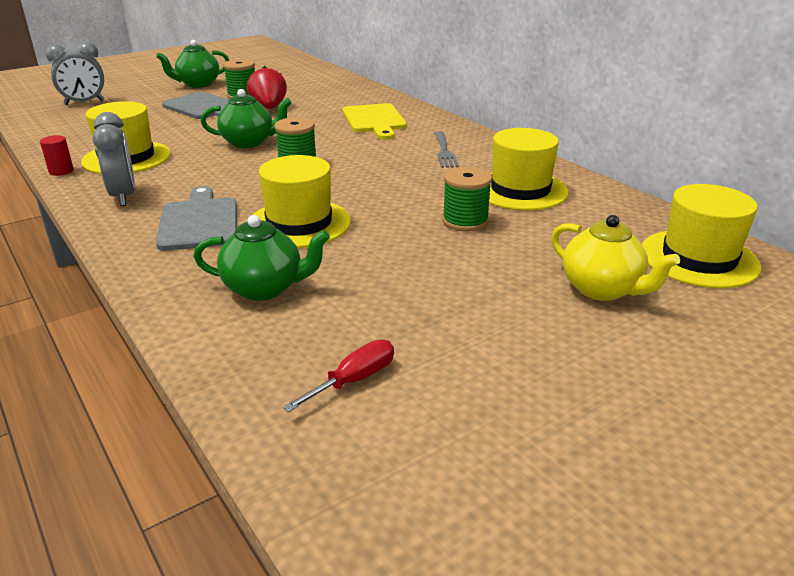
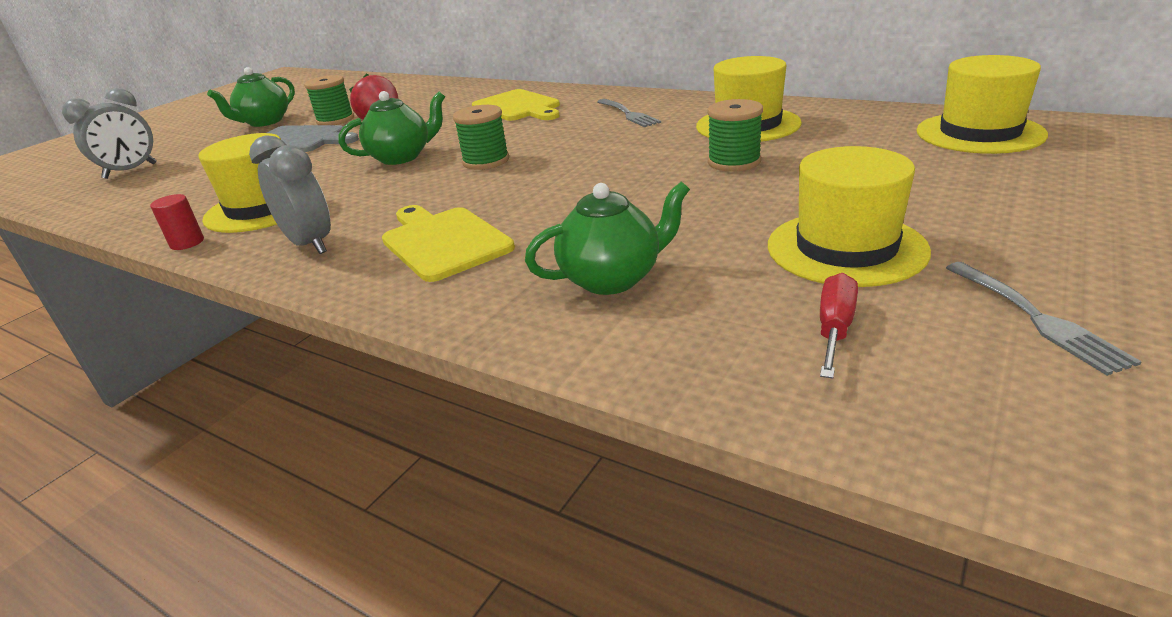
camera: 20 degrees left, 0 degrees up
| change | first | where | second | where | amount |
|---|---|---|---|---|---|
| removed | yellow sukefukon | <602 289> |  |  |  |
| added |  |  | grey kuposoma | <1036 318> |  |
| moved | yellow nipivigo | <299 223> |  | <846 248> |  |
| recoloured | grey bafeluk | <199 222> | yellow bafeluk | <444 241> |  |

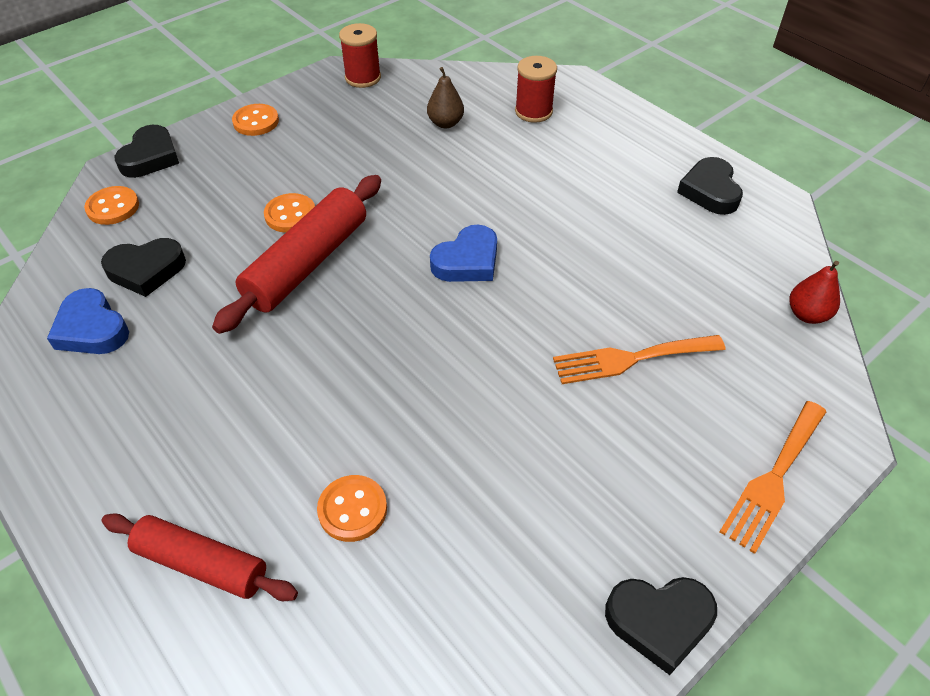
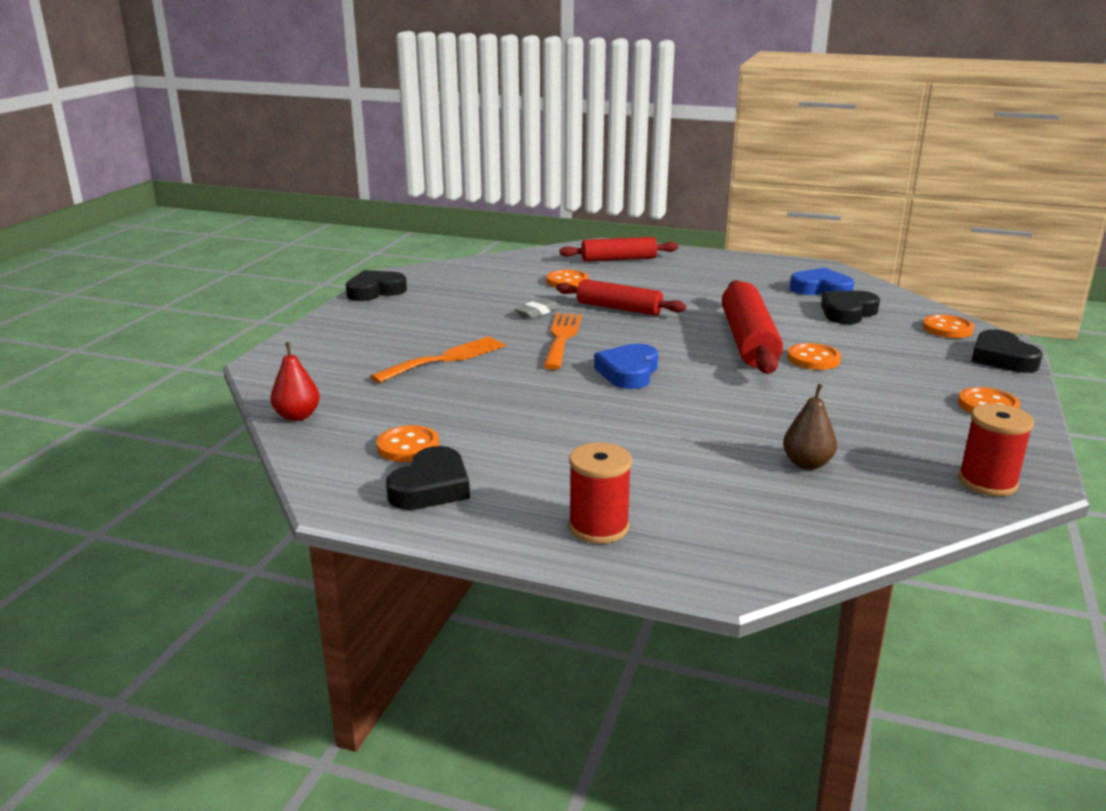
camera: 150 degrees right, 25 degrees down
| change | first | where | second | where | amount |
|---|---|---|---|---|---|
| added |  |  | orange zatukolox | <408 446> |  |
| added |  |  | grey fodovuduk | <537 312> |  |
| added |  |  | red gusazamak | <619 308> |  |
| moved | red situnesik | <533 111> |  | <598 527> |  |
| moved | orange kuposoma | <774 479> |  | <562 338> |  |
| turned | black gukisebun | <710 191> |  | <431 487> | 60 degrees clockwise |

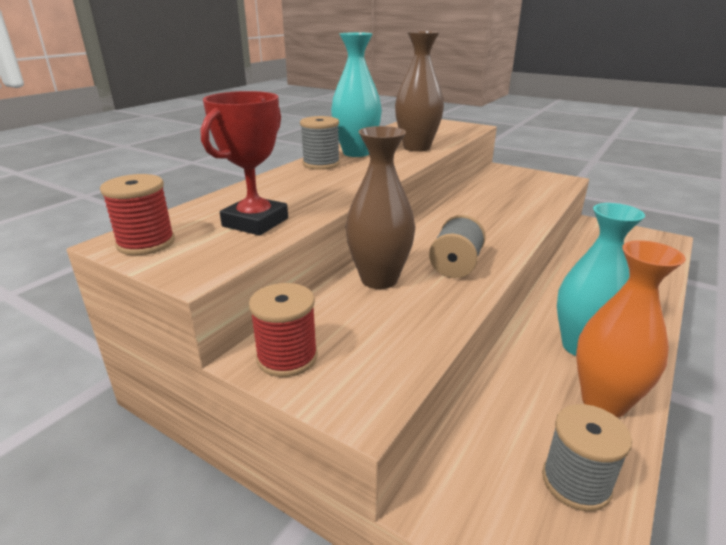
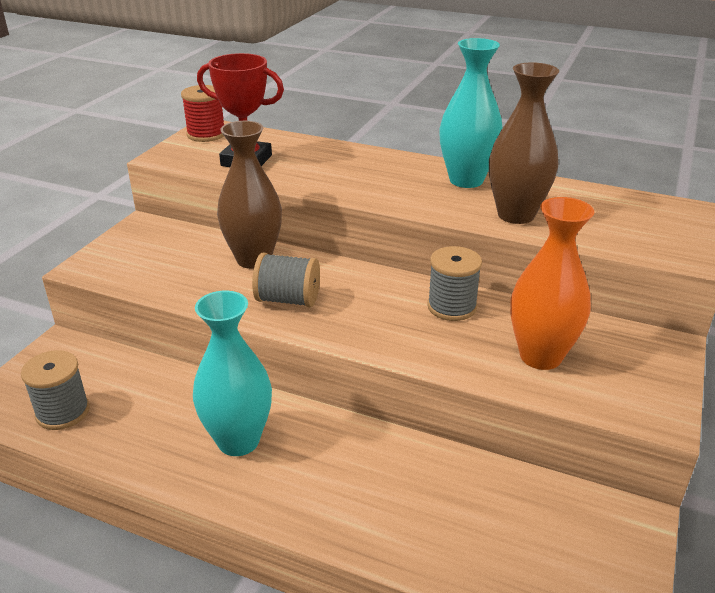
camera: 80 degrees right, 5 degrees up
| change | first | where | second | where | amount |
|---|---|---|---|---|---|
| removed | red situnesik | <287 357> |  |  |  |
| moved | grey situnesik | <321 164> |  | <452 307> |  |
| moved | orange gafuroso | <604 402> |  | <540 356> |  |

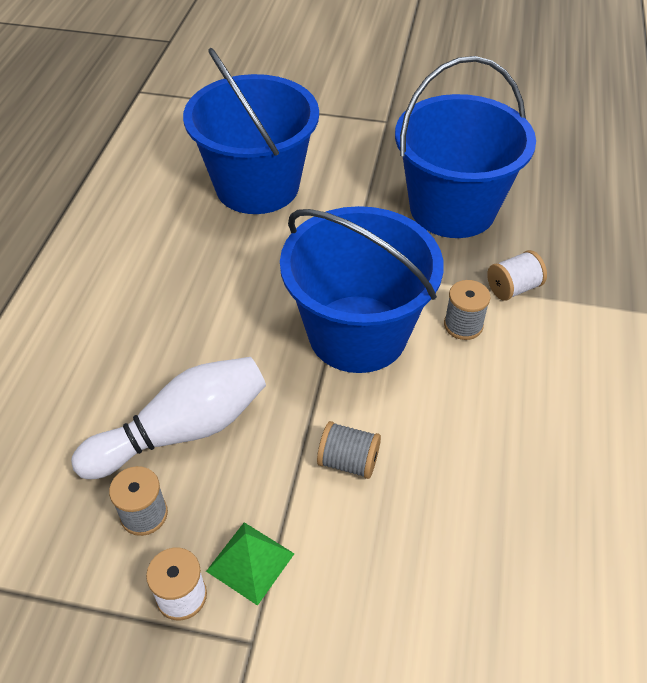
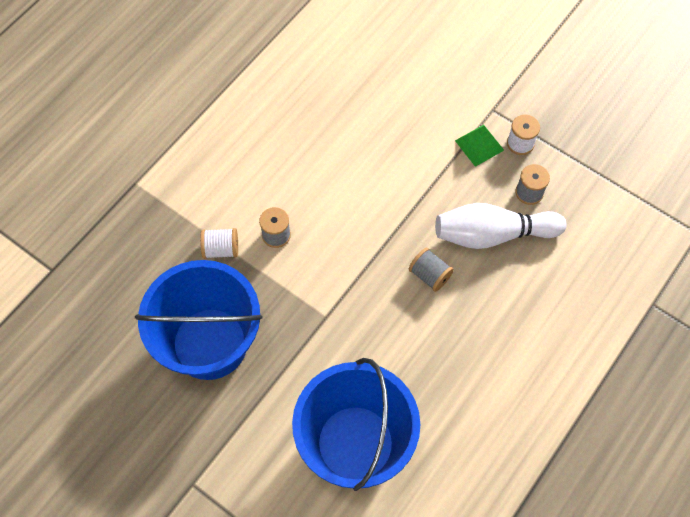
camera: 155 degrees left, 15 degrees up
| change | first | where | second | where | amount |
|---|---|---|---|---|---|
| removed | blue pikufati | <357 333> |  |  |  |
| moved | grey situnesik | <348 461> |  | <429 275> |  |

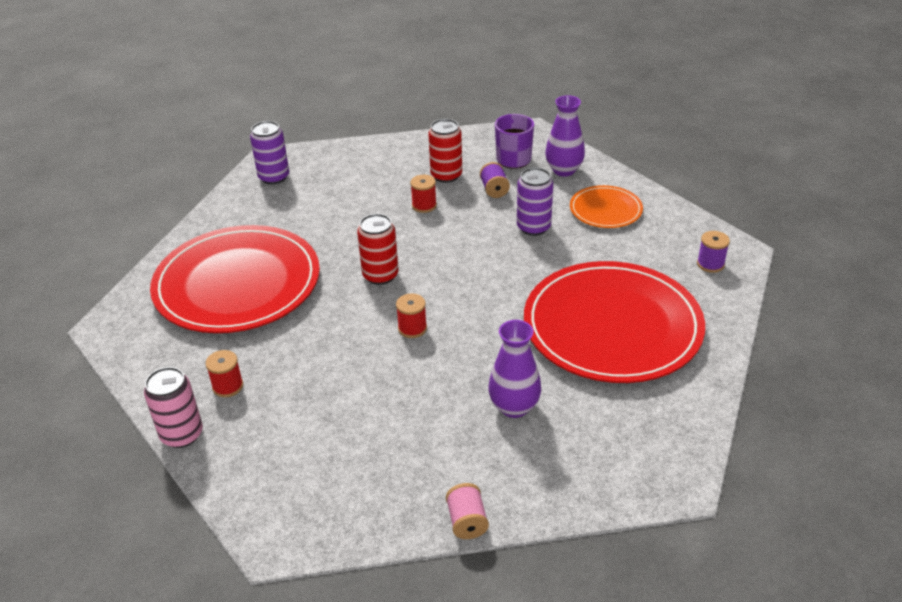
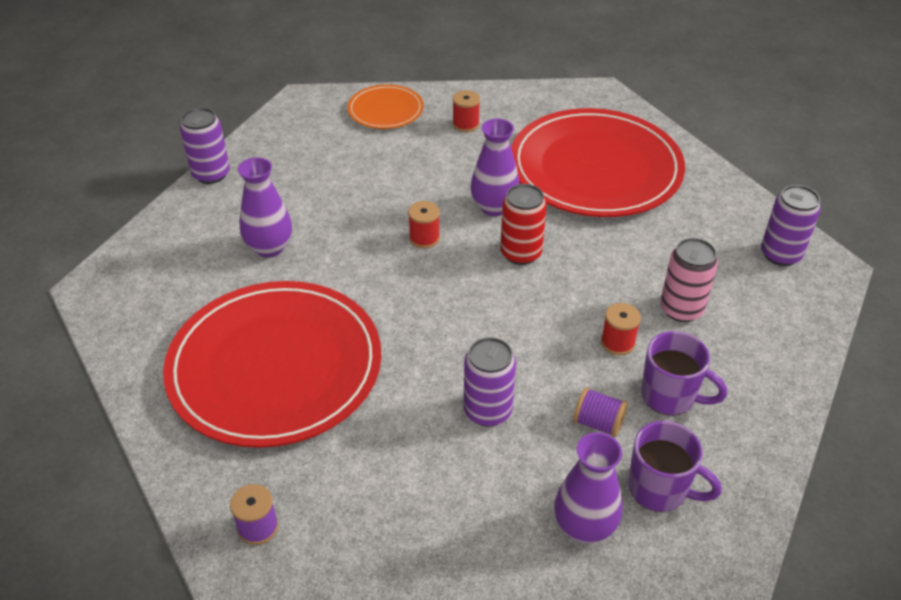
camera: 125 degrees right, 5 degrees up
| change | first | where | second | where | amount |
|---|---|---|---|---|---|
| added |  |  | purple gafuroso | <494 207> |  |
| moved | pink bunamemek | <182 434> |  | <681 309> |  |
| moved | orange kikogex | <605 210> |  | <385 110> |  |
| replaced | red bunamemek | <446 175> | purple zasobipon | <670 396> |  |
| replaced | pink situnesik | <467 521> | purple bunamemek | <211 174> |  |

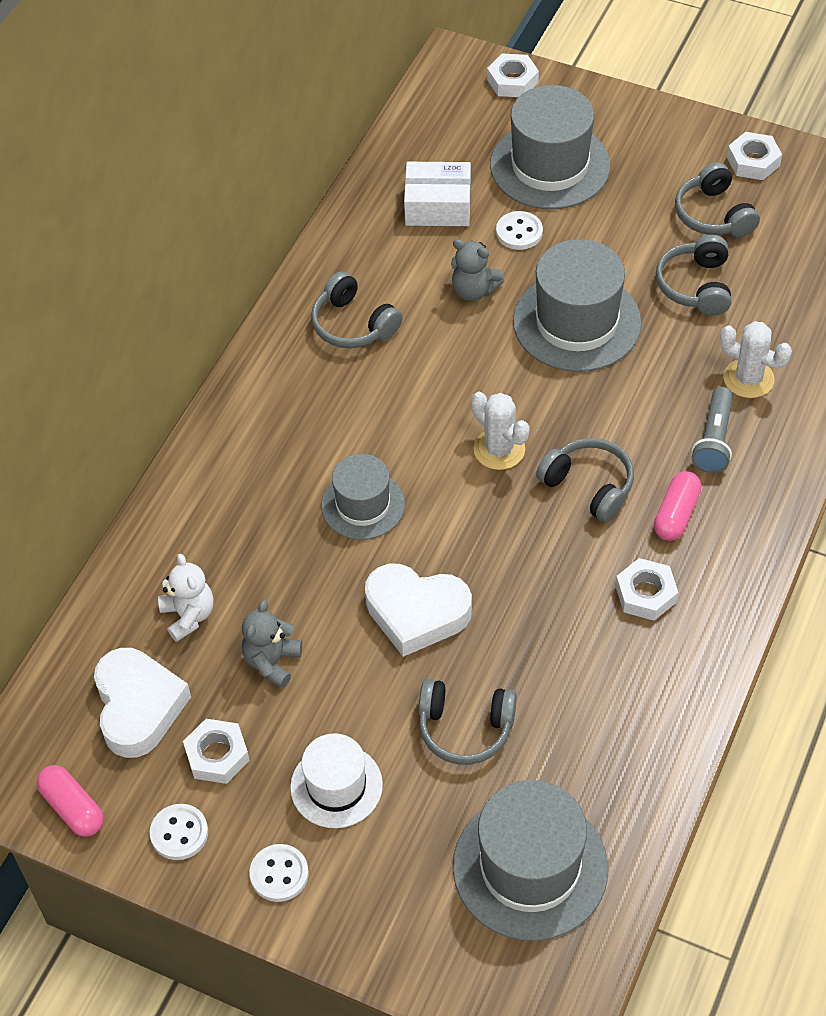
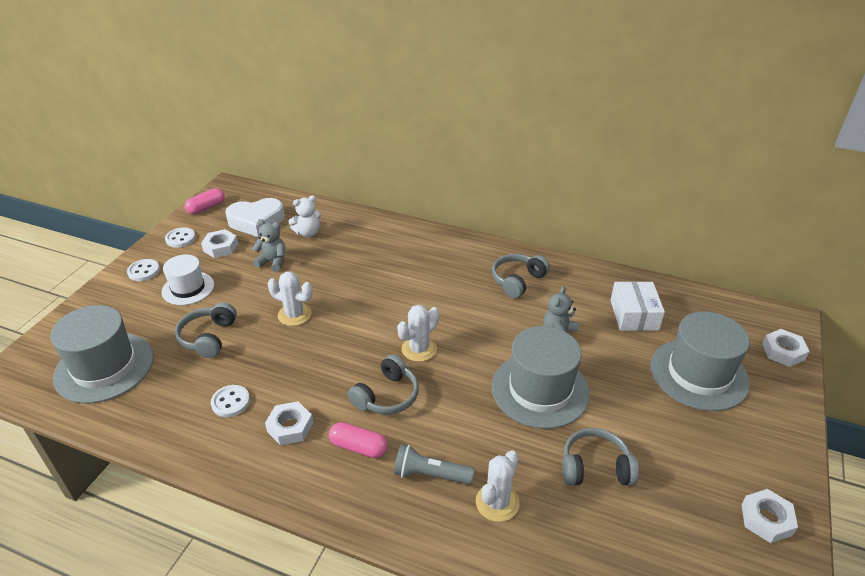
camera: 85 degrees right, 15 degrees down
| change | first | where | second | where | amount |
|---|---|---|---|---|---|
| removed | grey nipivigo | <363 505> |  |  |  |
| removed | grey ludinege | <713 215> |  |  |  |
| moved | white zatukolox | <519 232> |  | <230 402> |  |
| replaced | white gukisebun | <416 613> | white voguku | <294 315> |  |

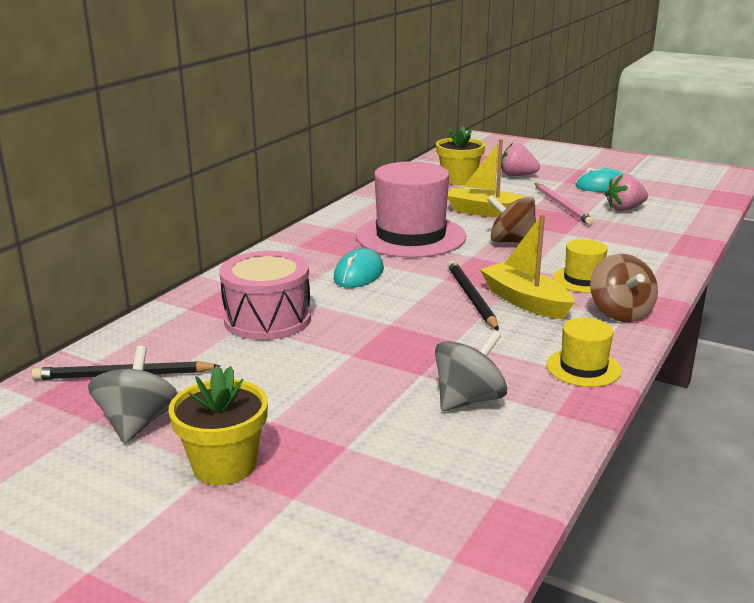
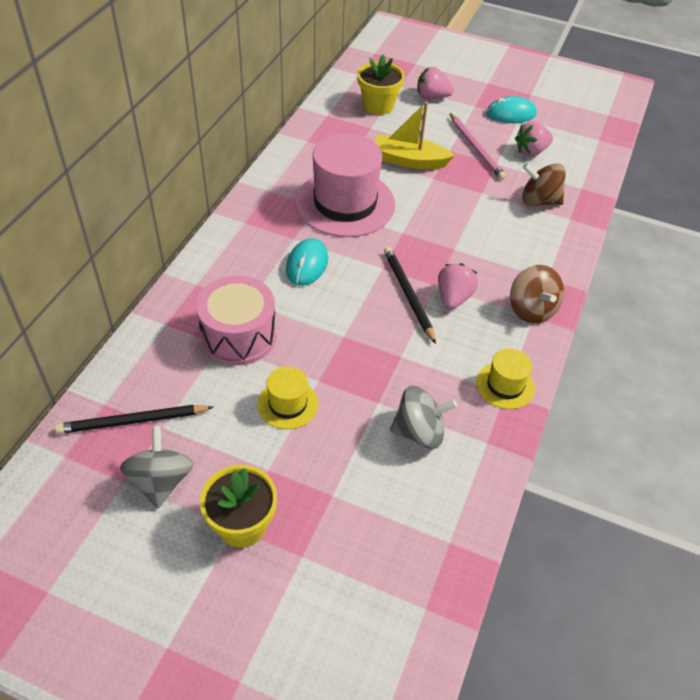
camera: 10 degrees left, 25 degrees up
| change | first | where | second | where | amount |
|---|---|---|---|---|---|
| moved | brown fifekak | <511 241> |  | <539 201> |  |
| moved | yellow nipivigo | <583 280> |  | <288 404> |  |
| replaced | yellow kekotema | <525 301> | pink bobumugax | <453 298> |  |
| turned | grey fifekak | <468 400> |  | <419 432> | 45 degrees clockwise |

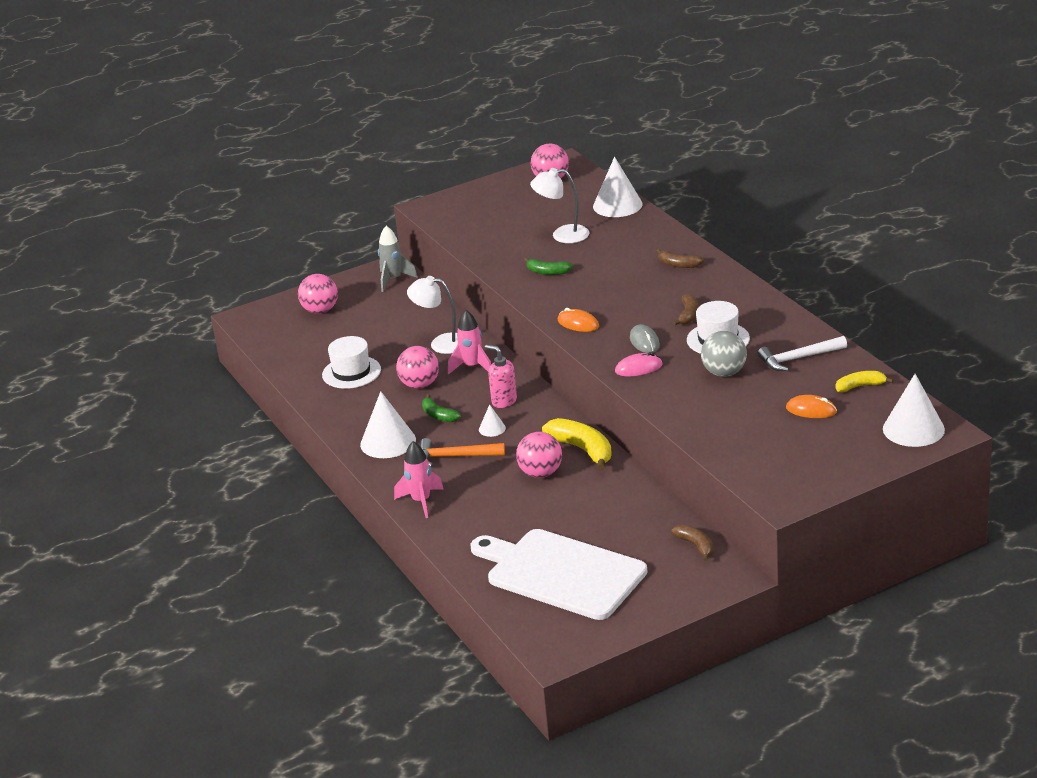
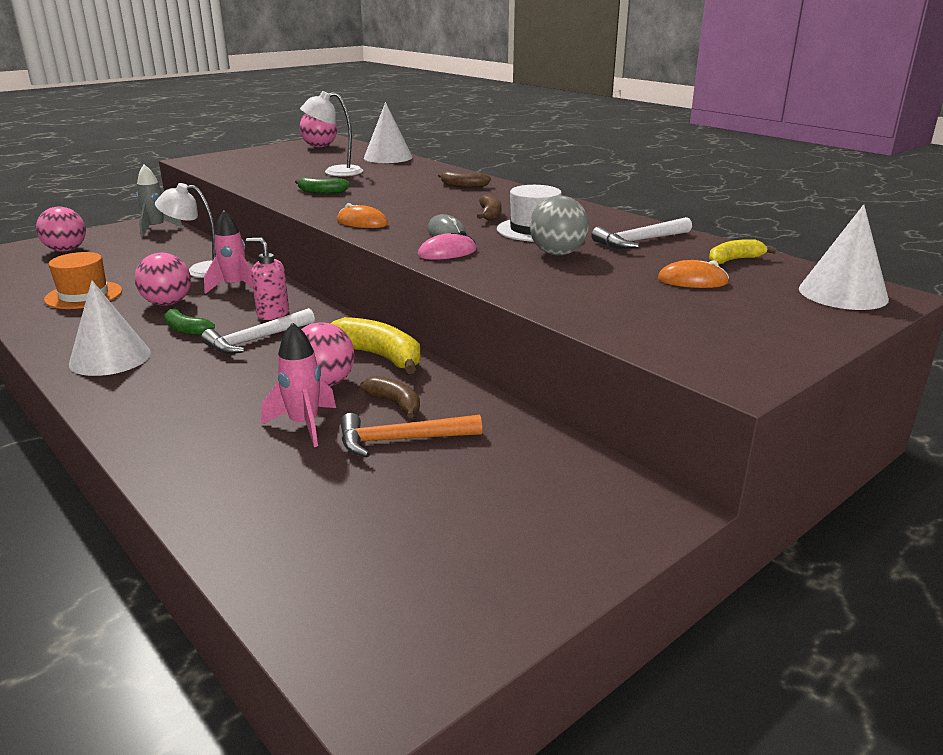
camera: 15 degrees left, 5 degrees down
| change | first | where | second | where | amount |
|---|---|---|---|---|---|
| removed | white bafeluk | <561 573> |  |  |  |
| moved | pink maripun | <421 501> |  | <304 425> |  |
| moved | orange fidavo | <455 456> |  | <401 440> |  |
| moved | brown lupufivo | <696 546> |  | <395 403> |  |
| replaced | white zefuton | <492 428> | white fidavo | <256 340> |  |
| recoloured | white nipivigo | <351 372> | orange nipivigo | <84 295> |  |

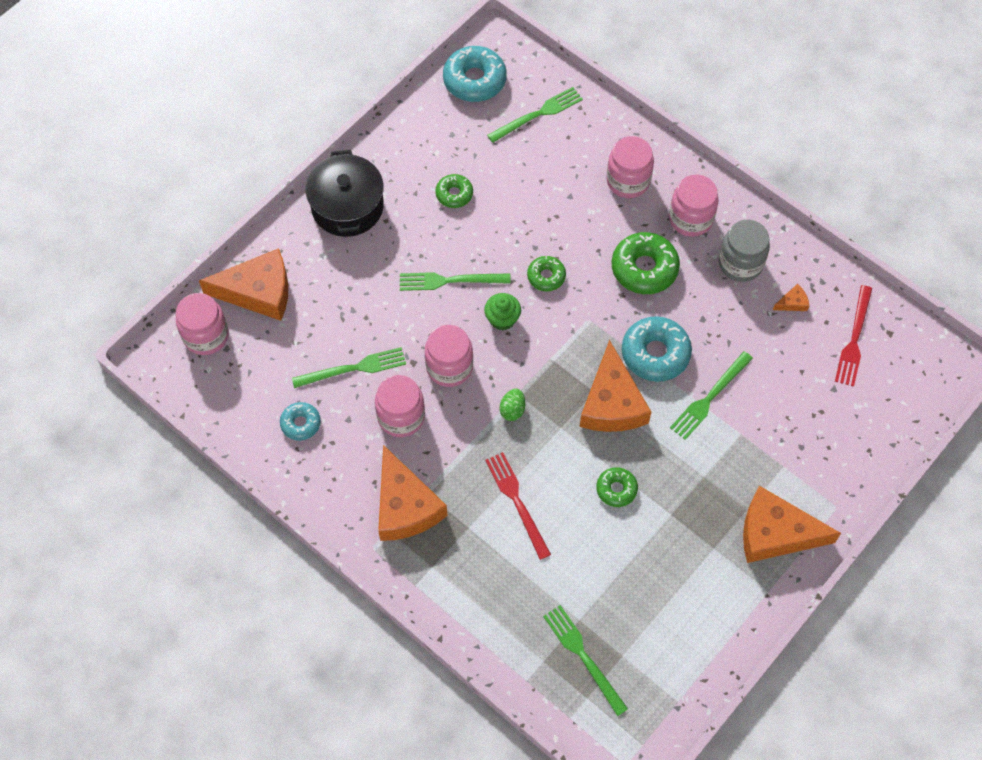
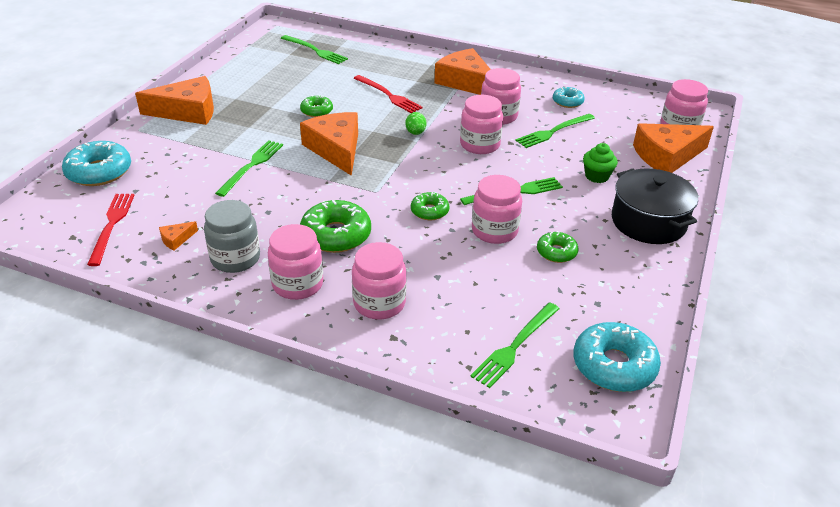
camera: 160 degrees right, 25 degrees down
| change | first | where | second | where | amount |
|---|---|---|---|---|---|
| added |  |  | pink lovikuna | <494 231> |  |
| moved | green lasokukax | <502 319> |  | <597 176> |  |
| moved | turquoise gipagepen | <655 353> |  | <99 172> |  |

